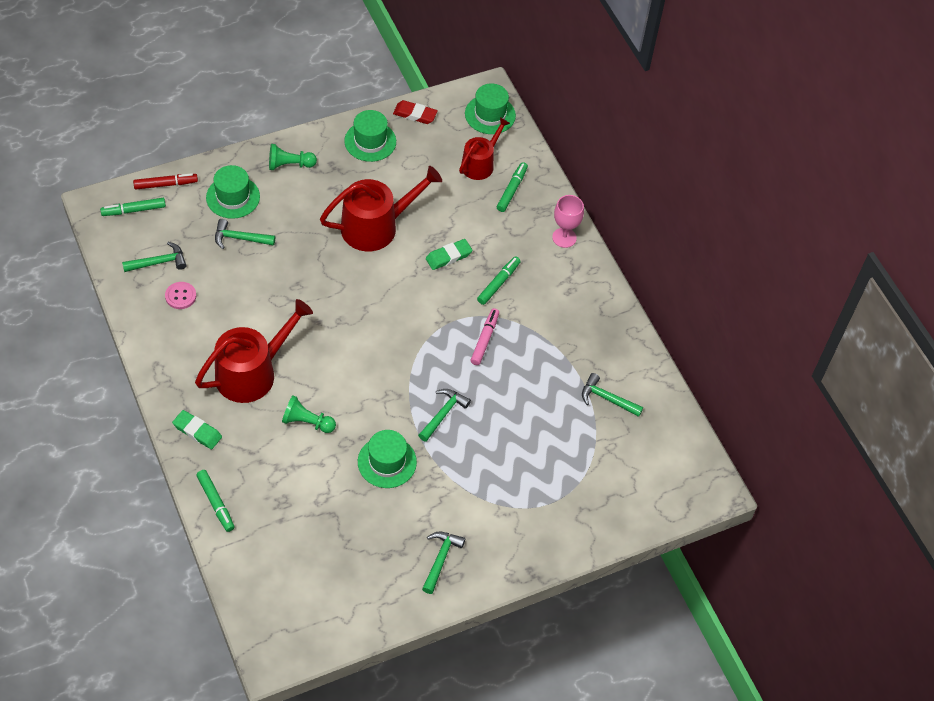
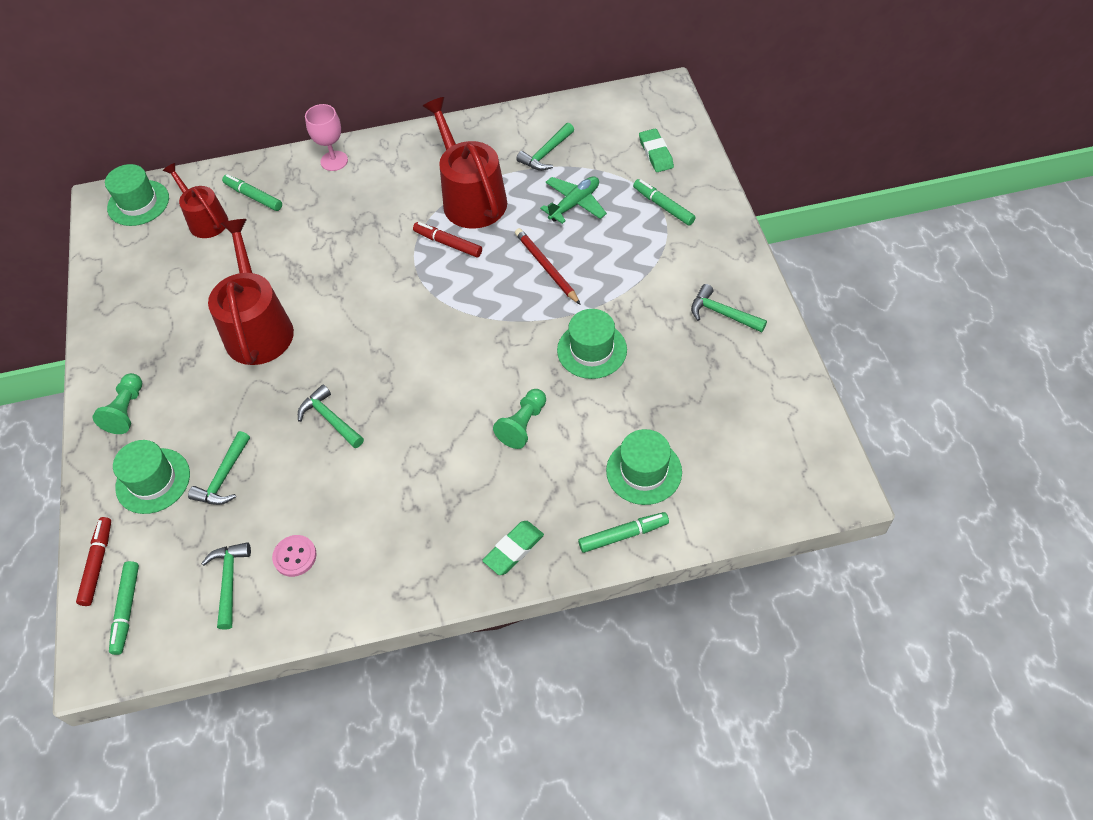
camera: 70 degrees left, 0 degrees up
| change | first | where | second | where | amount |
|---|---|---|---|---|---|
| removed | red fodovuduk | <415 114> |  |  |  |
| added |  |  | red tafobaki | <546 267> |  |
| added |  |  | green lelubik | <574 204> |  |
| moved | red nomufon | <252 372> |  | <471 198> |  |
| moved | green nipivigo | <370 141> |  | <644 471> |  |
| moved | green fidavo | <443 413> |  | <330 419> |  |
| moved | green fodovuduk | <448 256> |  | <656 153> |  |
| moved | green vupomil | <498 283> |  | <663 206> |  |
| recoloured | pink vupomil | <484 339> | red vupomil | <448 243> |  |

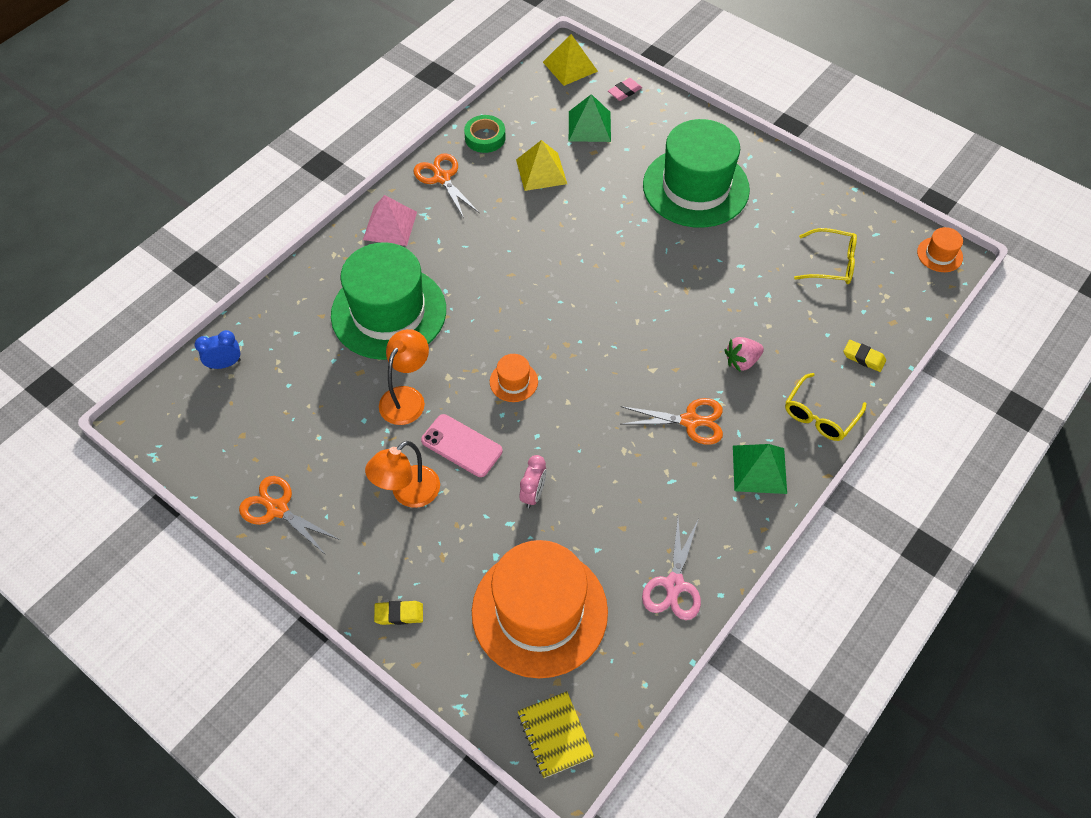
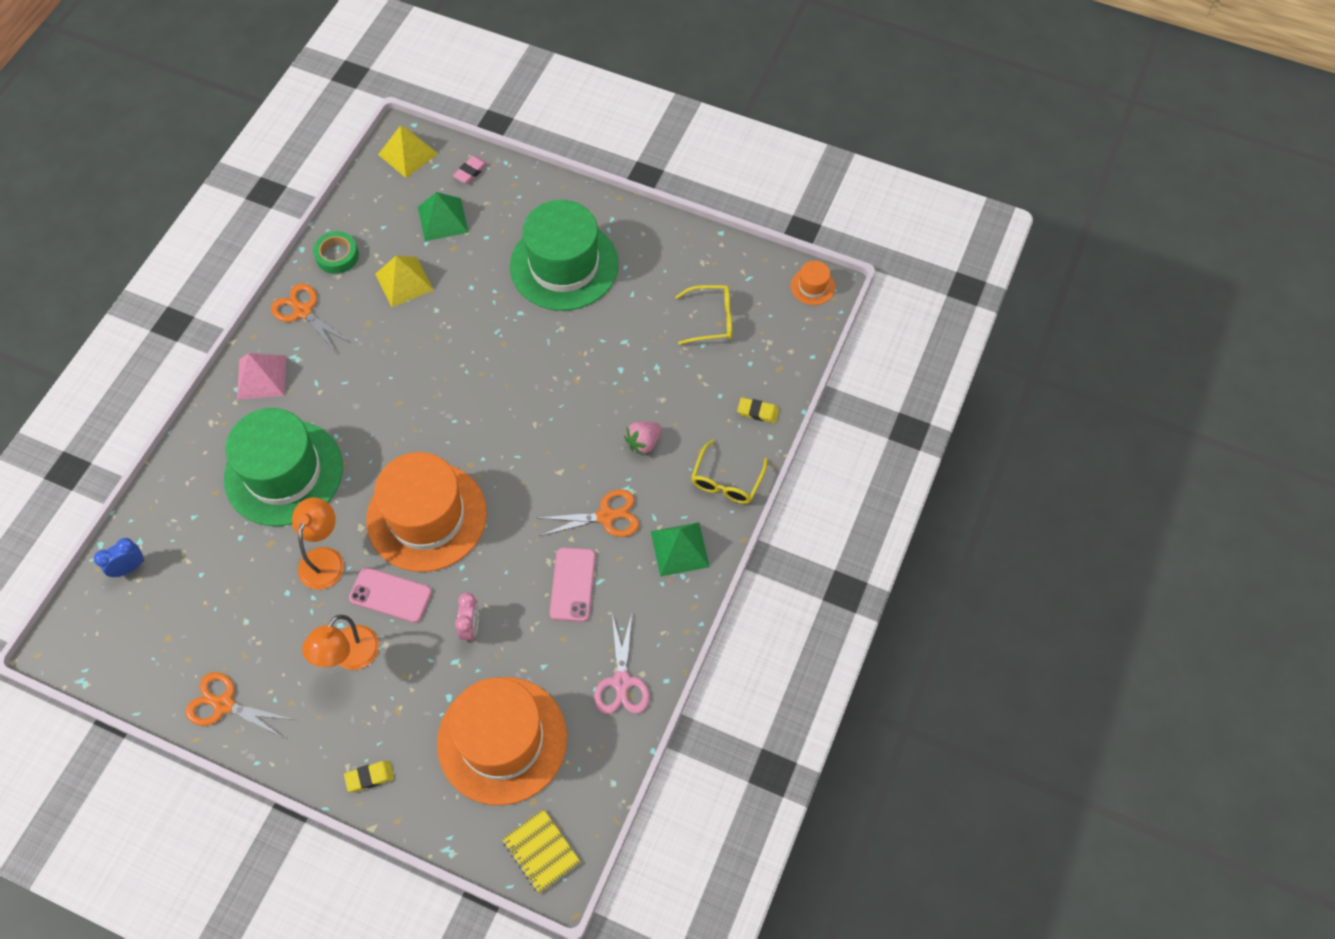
camera: 15 degrees left, 5 degrees up
| change | first | where | second | where | amount |
|---|---|---|---|---|---|
| added |  |  | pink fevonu | <572 584> |  |
| resized | orange nipivigo | <513 381> |  | <426 516> | x2.47 |

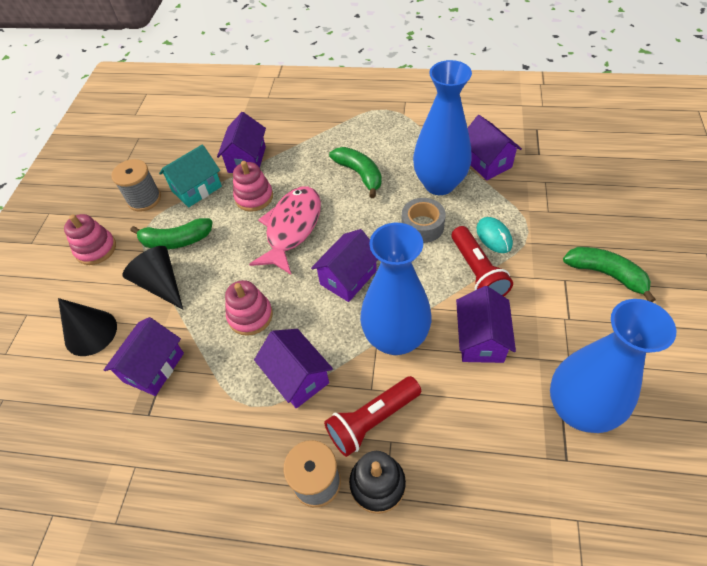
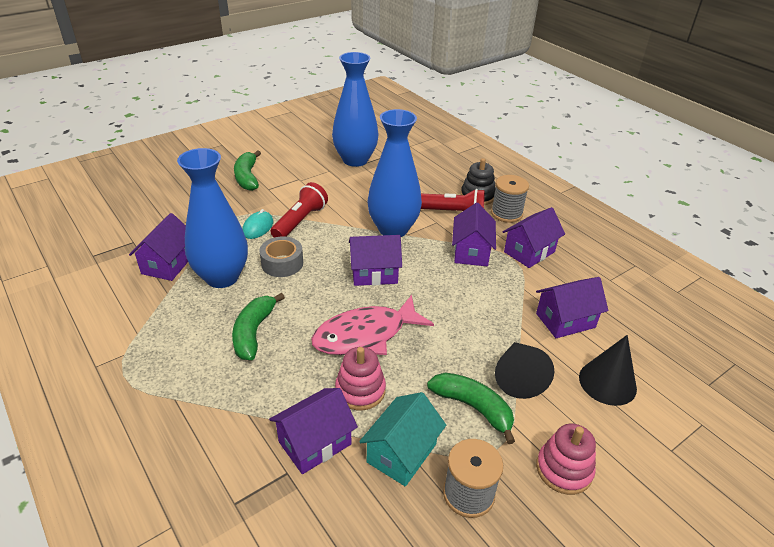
camera: 140 degrees left, 15 degrees down
| change | first | where | second | where | amount |
|---|---|---|---|---|---|
| removed | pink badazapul | <250 316> |  |  |  |
| moved | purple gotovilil | <480 339> |  | <529 252> |  |
| turned | turquoise gotovilil | <197 189> |  | <401 453> | 60 degrees counterclockwise |

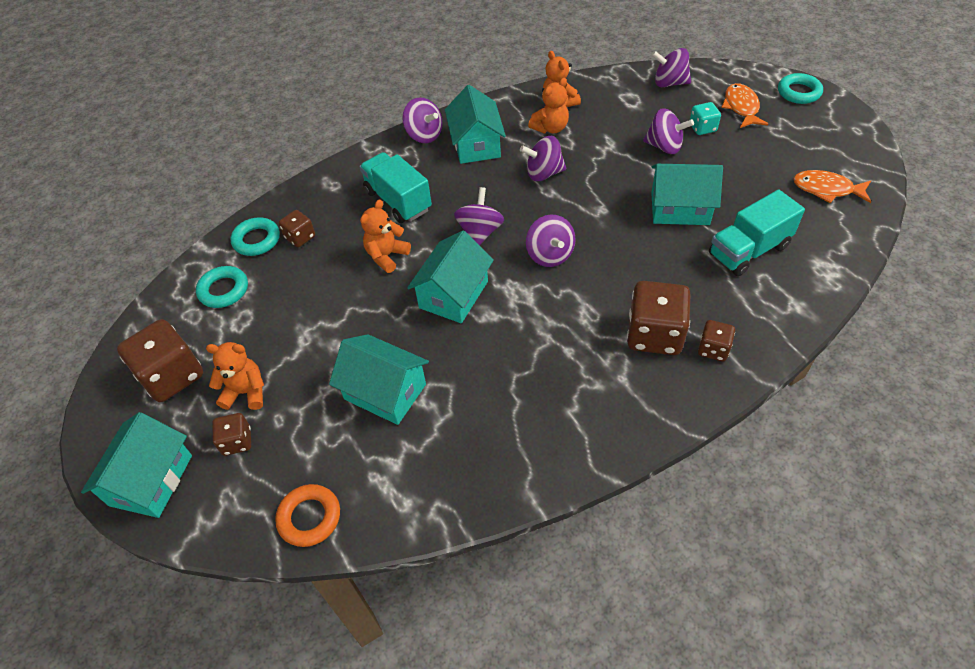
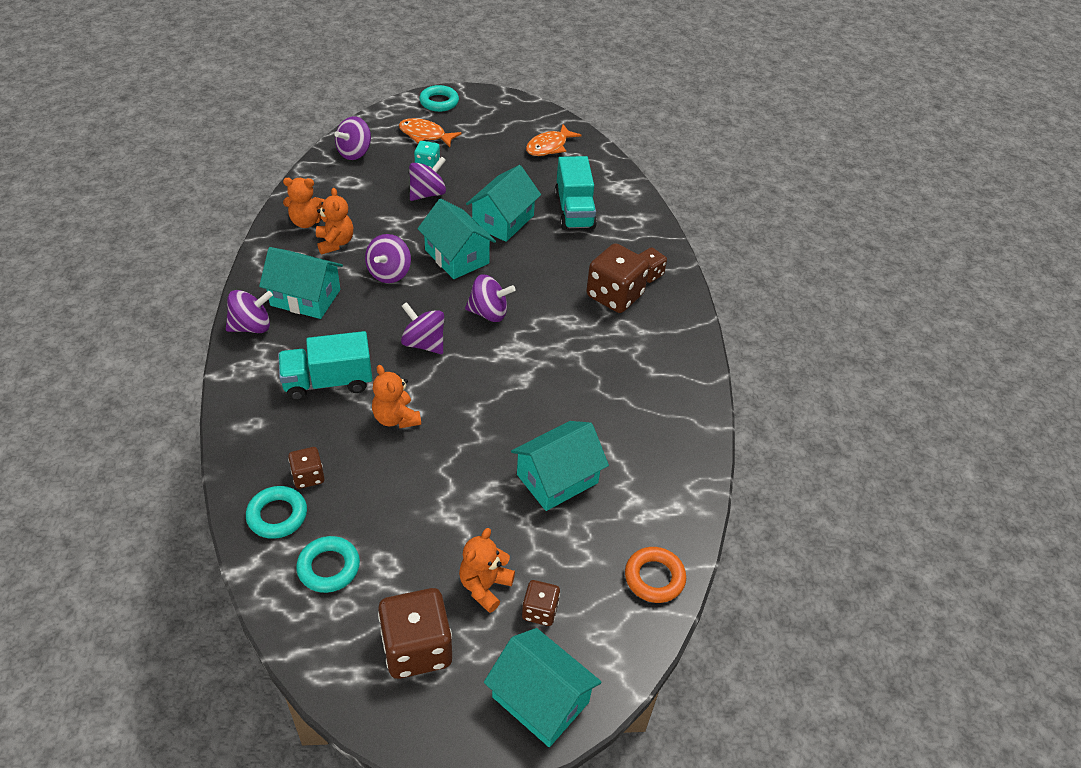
camera: 70 degrees left, 5 degrees down
| change | first | where | second | where | amount |
|---|---|---|---|---|---|
| moved | turquoise gotovilil | <453 294> |  | <457 257> |  |

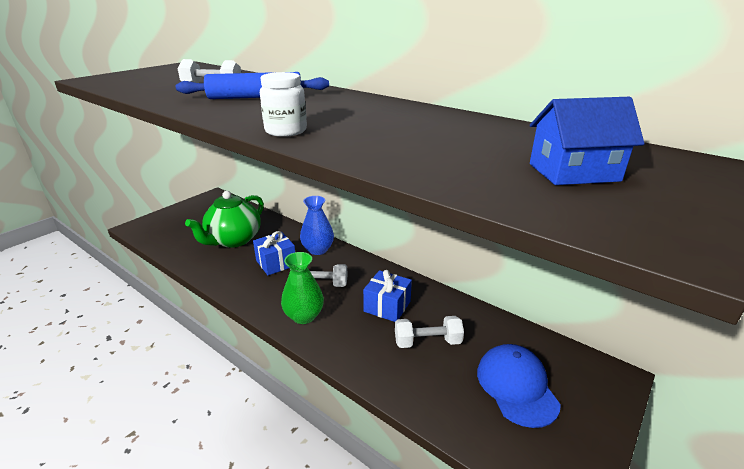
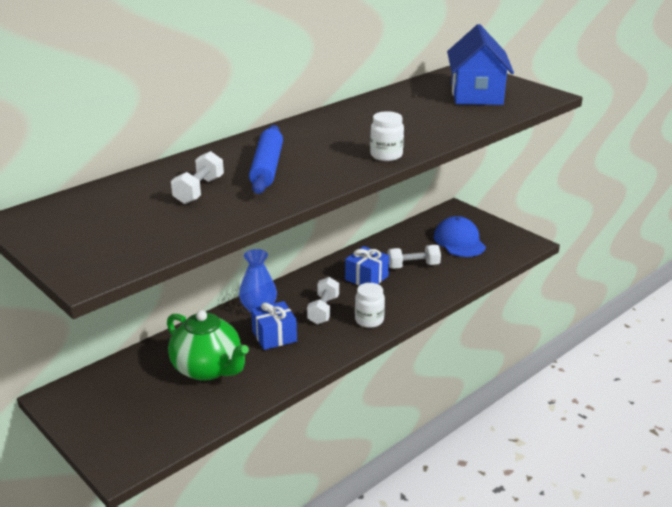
camera: 80 degrees left, 0 degrees up
| change | first | where | second | where | amount |
|---|---|---|---|---|---|
| replaced | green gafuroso | <304 316> | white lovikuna | <369 320> |  |
| turned | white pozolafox | <427 342> |  | <413 266> | 75 degrees clockwise |
| turned | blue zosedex | <516 386> |  | <459 241> | 75 degrees clockwise |
| resized | blue gotovilil | <573 172> |  | <476 94> | x1.61 |

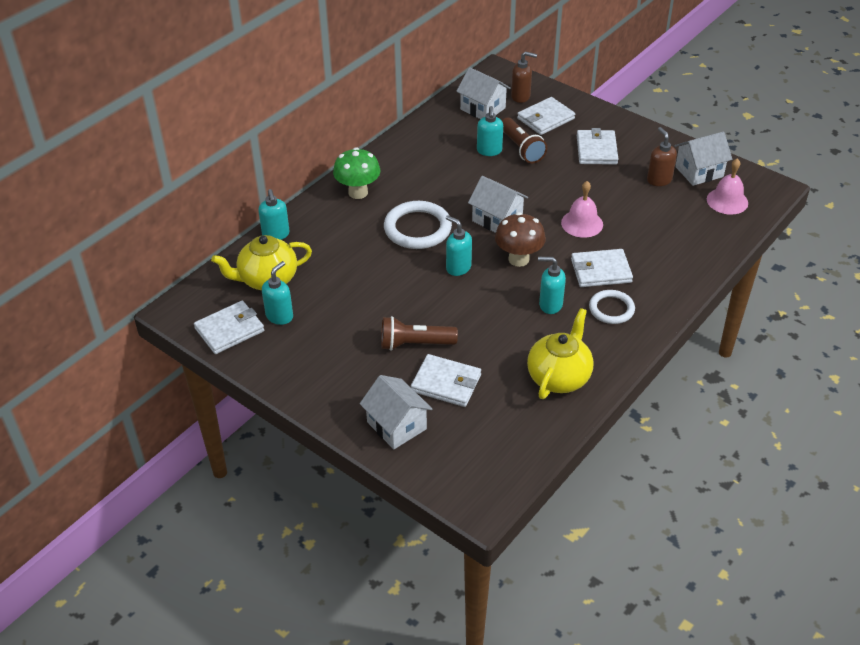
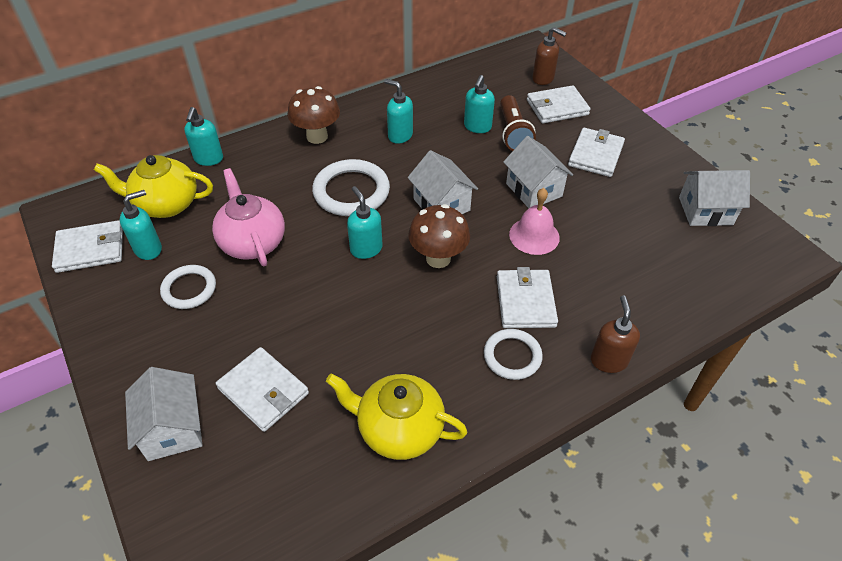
camera: 20 degrees right, 5 degrees up
| change | first | where | second | where | amount |
|---|---|---|---|---|---|
| removed | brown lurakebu | <415 344> |  |  |  |
| removed | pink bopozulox | <727 201> |  |  |  |
| added |  |  | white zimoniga | <189 289> |  |
| added |  |  | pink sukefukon | <252 242> |  |
| moved | white gotovilil | <483 108> |  | <534 190> |  |
| moved | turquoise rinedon | <550 305> |  | <400 135> |  |
| moved | brown rinedon | <659 180> |  | <608 360> |  |
| recoloured | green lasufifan | <358 192> | brown lasufifan | <317 136> |  |
| turned | yellow sukefukon | <559 377> |  | <398 429> | 120 degrees counterclockwise |
| turned | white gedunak | <601 271> |  | <525 301> | 75 degrees clockwise |

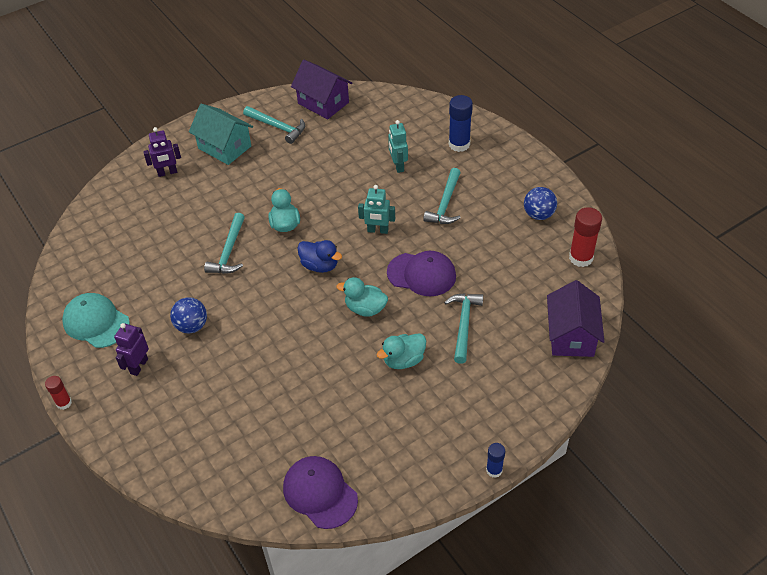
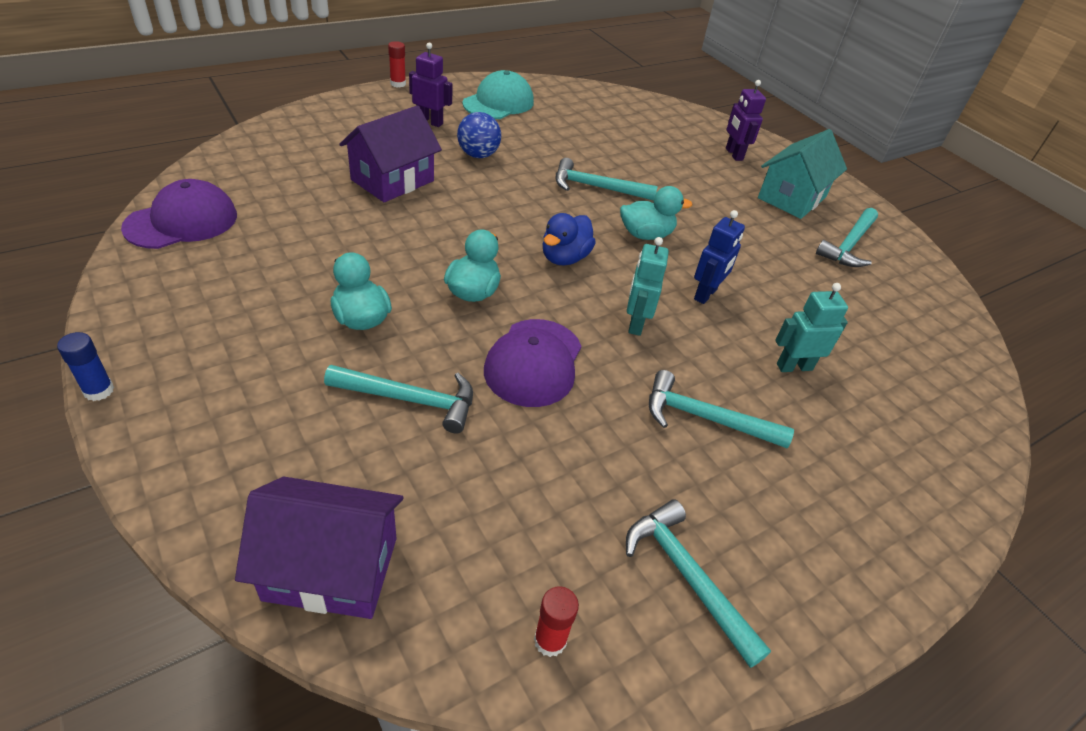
camera: 85 degrees right, 5 degrees down
| change | first | where | second | where | amount |
|---|---|---|---|---|---|
| removed | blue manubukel | <459 144> |  |  |  |
| added |  |  | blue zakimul | <706 294> |  |
| moved | purple gotovilil | <323 103> |  | <392 180> |  |
| replaced | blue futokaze | <538 215> | turquoise fidavo | <687 576> |  |
| resized | red manubukel | <581 258> |  | <550 640> | x0.57 |

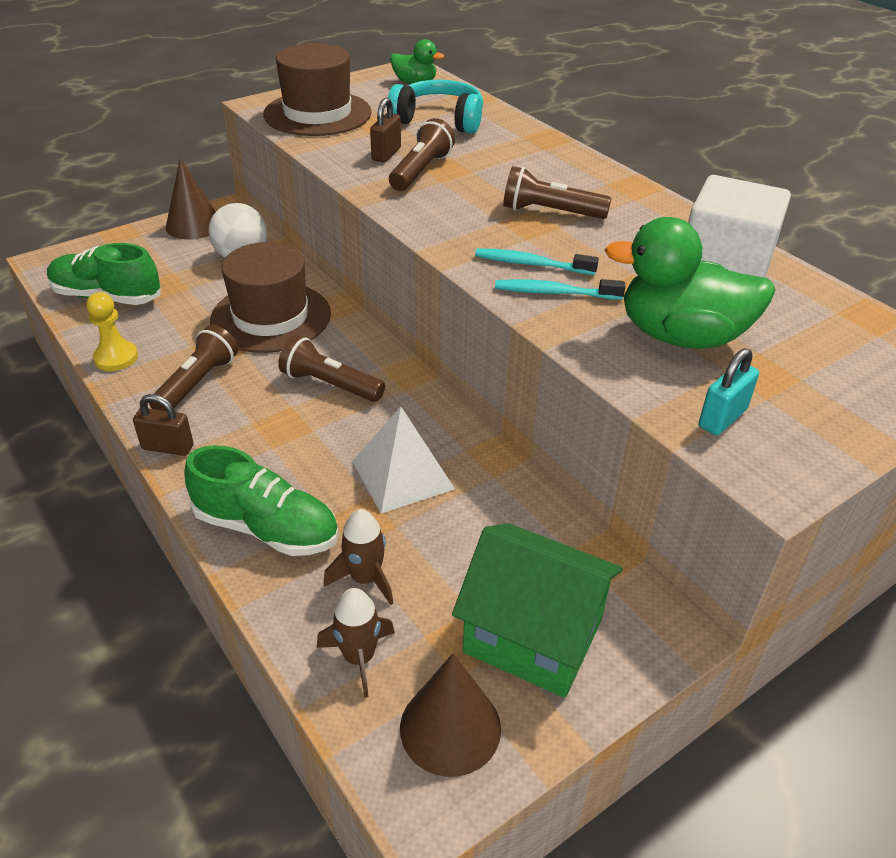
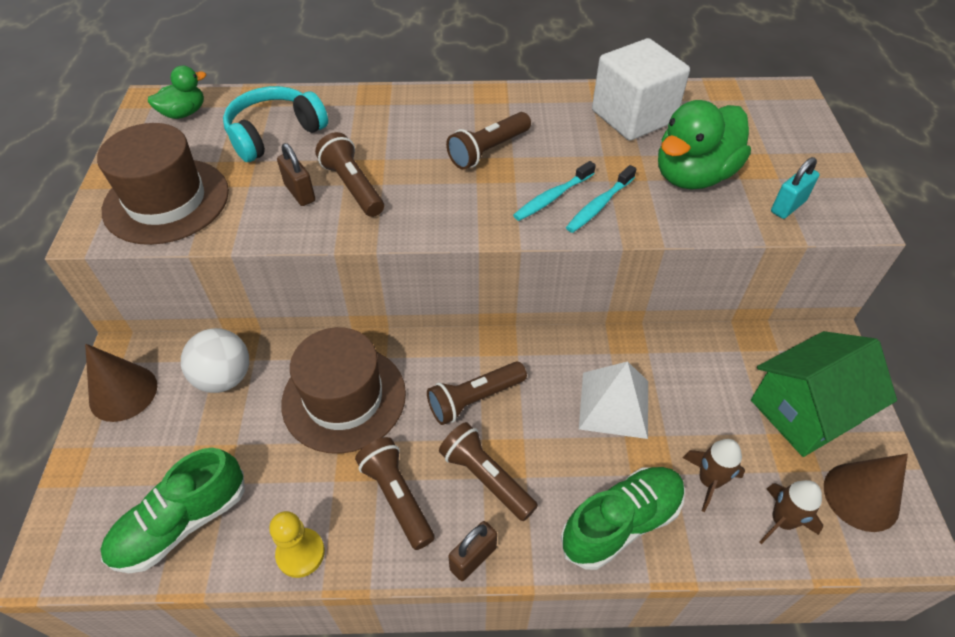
camera: 55 degrees left, 10 degrees up
| change | first | where | second | where | amount |
|---|---|---|---|---|---|
| added |  |  | brown lurakebu | <486 478> |  |
| turned | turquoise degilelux | <722 418> |  | <788 206> | 60 degrees clockwise |

